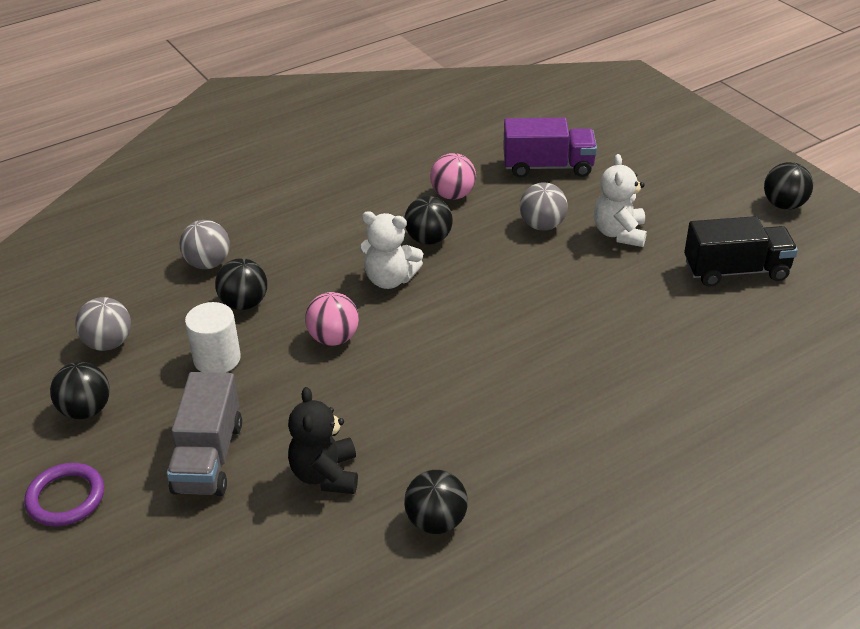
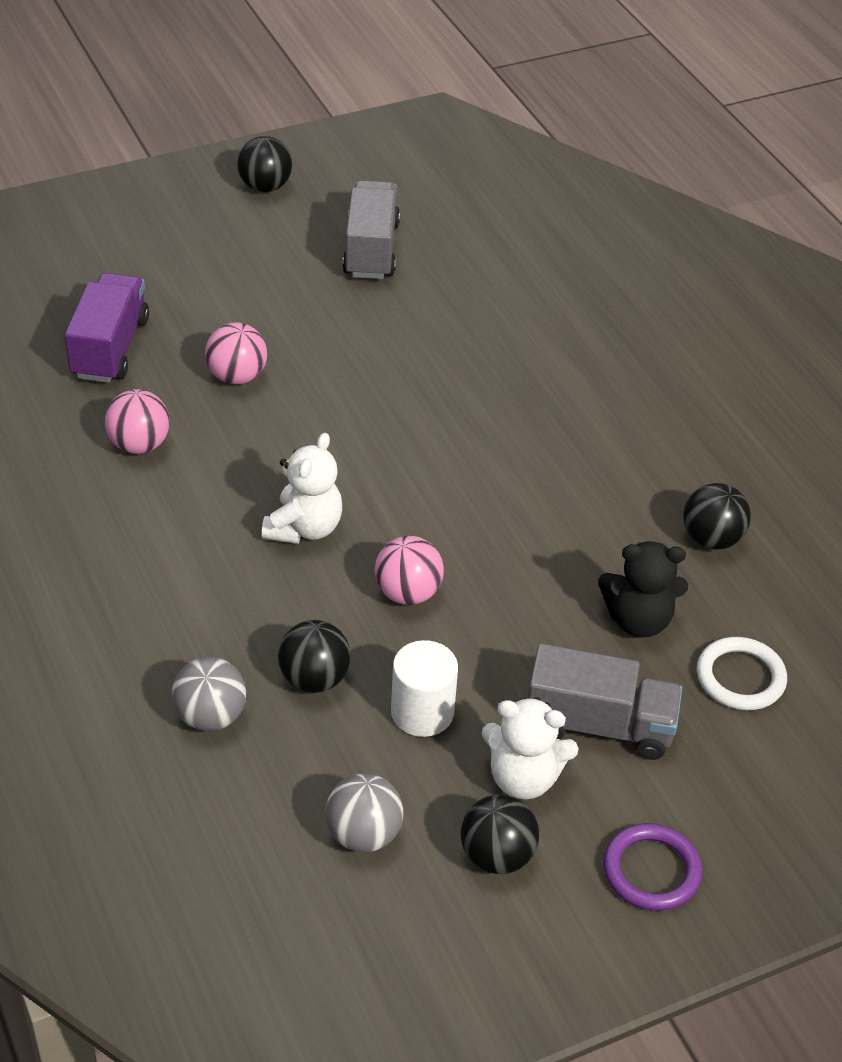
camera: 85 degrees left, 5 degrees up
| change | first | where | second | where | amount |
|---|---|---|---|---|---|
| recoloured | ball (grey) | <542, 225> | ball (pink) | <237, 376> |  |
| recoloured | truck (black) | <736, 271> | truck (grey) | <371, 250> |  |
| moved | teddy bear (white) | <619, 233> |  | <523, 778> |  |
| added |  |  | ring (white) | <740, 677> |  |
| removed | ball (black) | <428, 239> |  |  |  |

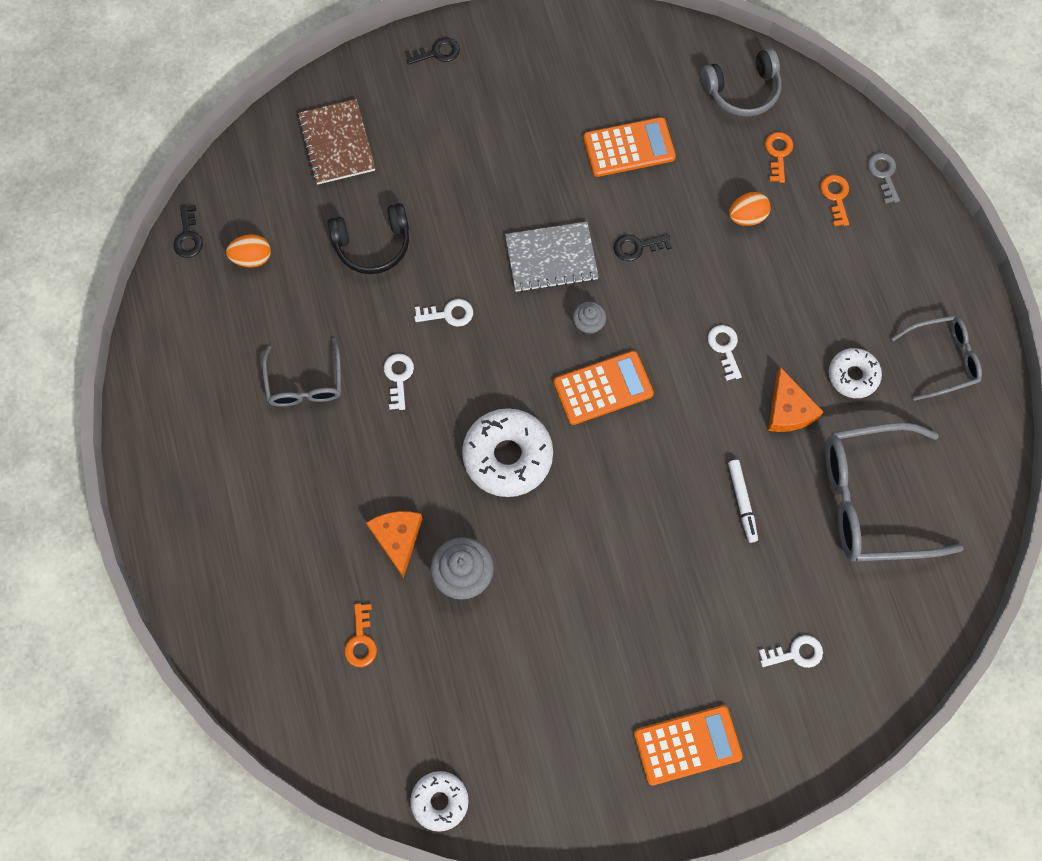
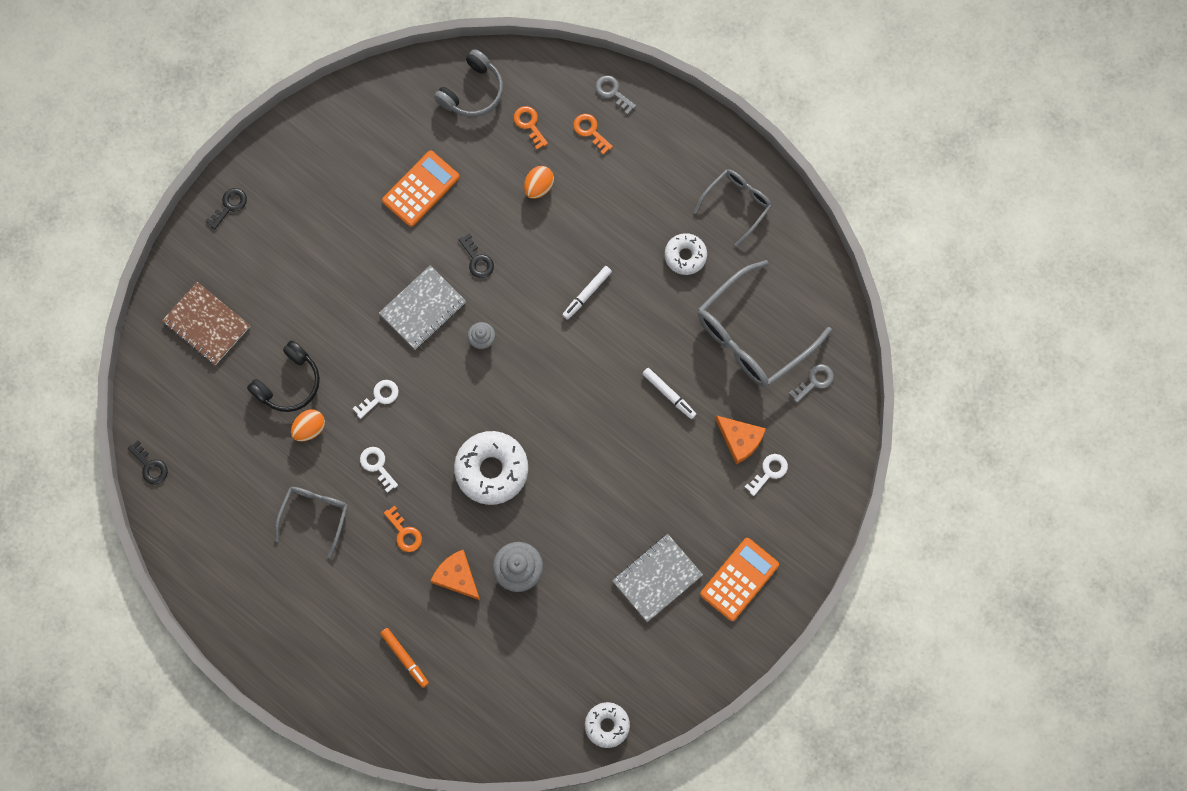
camera: 35 degrees left, 5 degrees up
| change | first | where | second | where | amount |
|---|---|---|---|---|---|
| turned | glasses (grey) | <305, 384> |  | <315, 514> | 120 degrees counterclockwise |
| moved | egg (orange) | <252, 258> |  | <309, 428> |  |
| added |  |  | marker (orange) | <405, 658> |  |
| moved | key (orange) | <361, 640> |  | <404, 533> |  |
| turned | key (black) | <637, 247> |  | <477, 260> | 75 degrees counterclockwise |
| replaced | key (white) | <725, 348> | marker (white) | <587, 294> |  |
| added |  |  | notebook (grey) | <657, 578> |  |
| moved | cheese (orange) | <788, 409> |  | <740, 439> |  |
| added |  |  | key (grey) | <814, 381> |  |
| removed | calculator (orange) | <603, 388> |  |  |  |

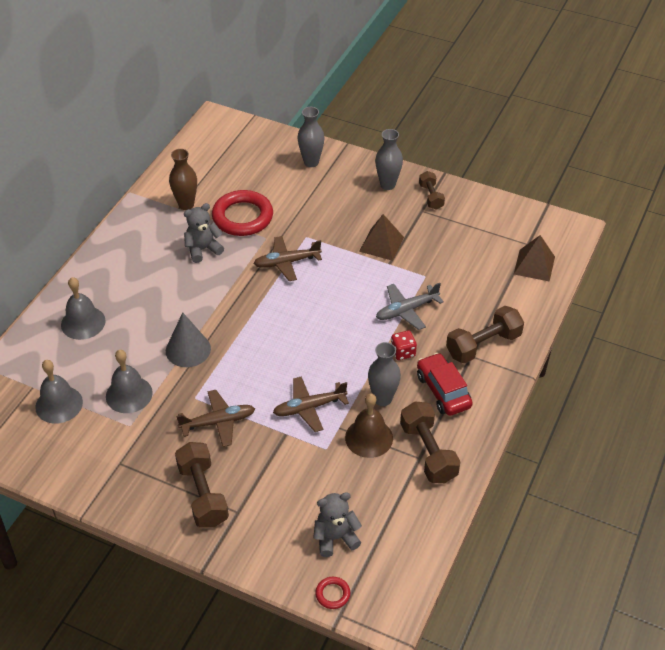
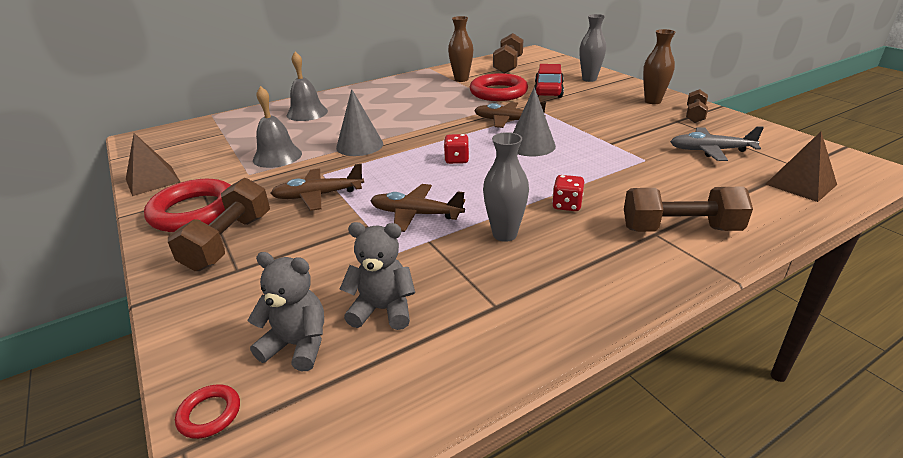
camera: 35 degrees right, 15 degrees down
| change | first | where | second | where | amount |
|---|---|---|---|---|---|
| moved | pyramid (brown) | <381, 244> |  | <152, 180> |  |
| added |  |  | ring (red) | <194, 211> |  |
| turned | plane (brown) | <218, 422> |  | <318, 196> | 150 degrees clockwise |
| moved | teddy bear (grey) | <203, 249> |  | <383, 310> |  |
| added |  |  | dice (red) | <457, 160> |  |
| moved | dumbbell (brown) | <428, 452> |  | <508, 65> |  |
| added |  |  | cone (grey) | <531, 145> |  |
| moved | car (red) | <443, 391> |  | <548, 90> |  |
| recoloured | vase (grey) | <387, 185> | vase (brown) | <652, 101> |  |
| moved | plane (grey) | <407, 310> |  | <710, 150> |  |
| removed | bell (grey) | <59, 404> |  |  |  |
| removed | bell (brown) | <369, 438> |  |  |  |

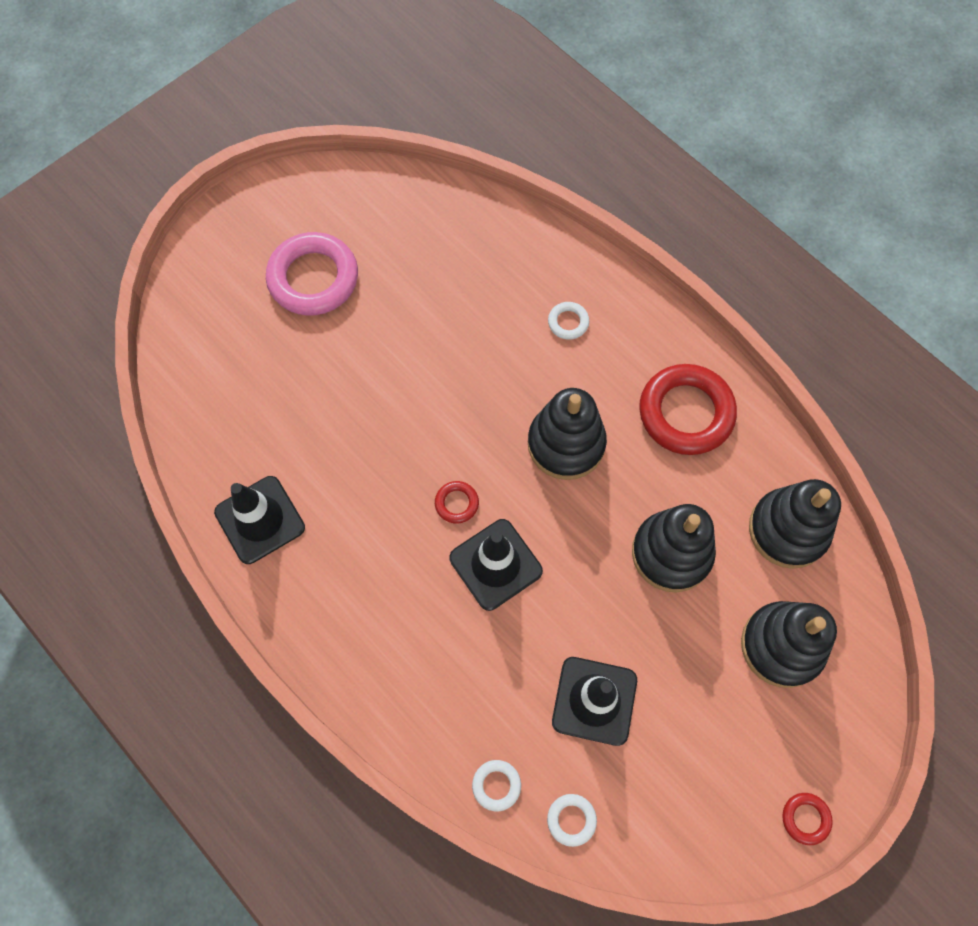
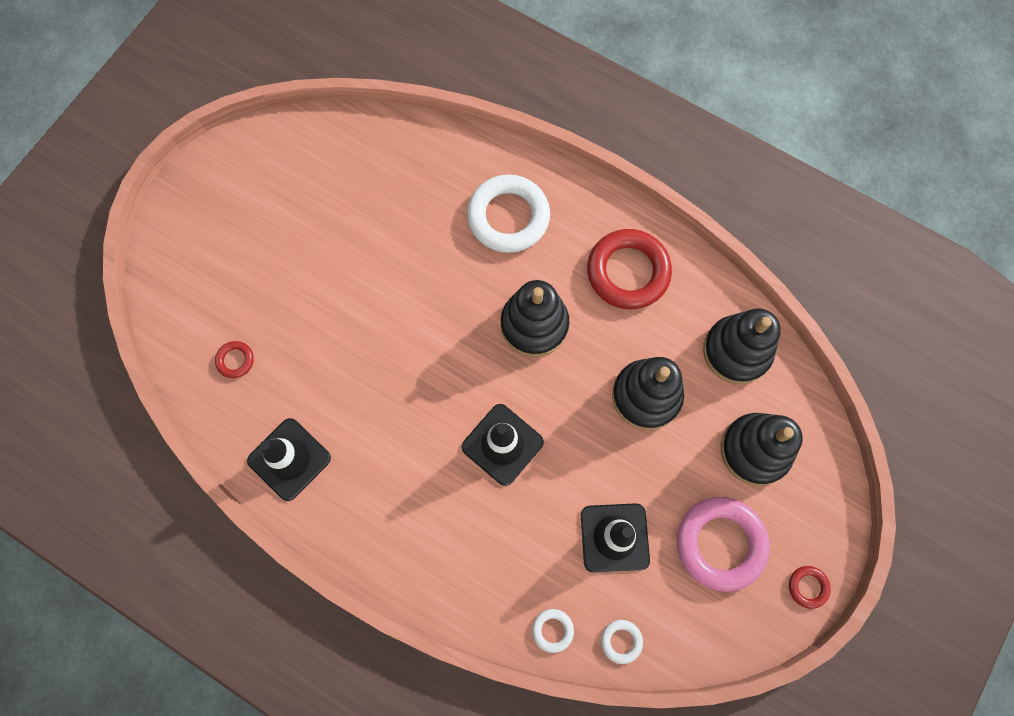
camera: 15 degrees left, 5 degrees up
| change | first | where | second | where | amount |
|---|---|---|---|---|---|
| moved | ring (red) | <456, 503> |  | <235, 360> |  |
| resized | ring (white) | <568, 322> |  | <508, 217> | x2.26 |
| moved | ring (pink) | <313, 278> |  | <720, 544> |  |

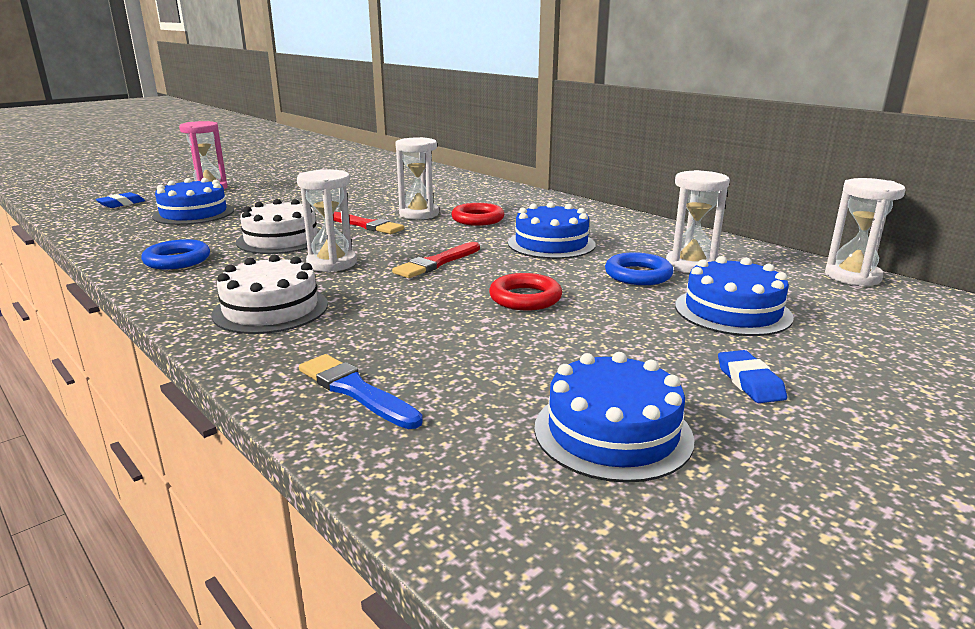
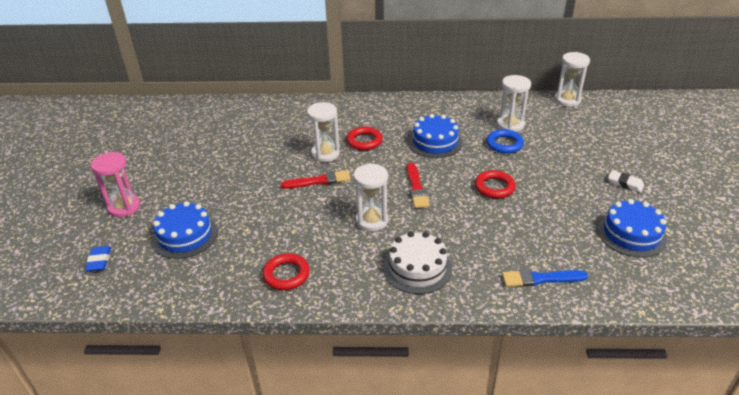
camera: 45 degrees left, 15 degrees up
| change | first | where | second | where | amount |
|---|---|---|---|---|---|
| recoloured | ring (blue) | <177, 260> | ring (red) | <286, 274> |  |
| recoloured | eraser (blue) | <749, 382> | eraser (white) | <625, 183> |  |
| removed | cake (white) | <281, 239> |  |  |  |
| removed | cake (blue) | <732, 311> |  |  |  |

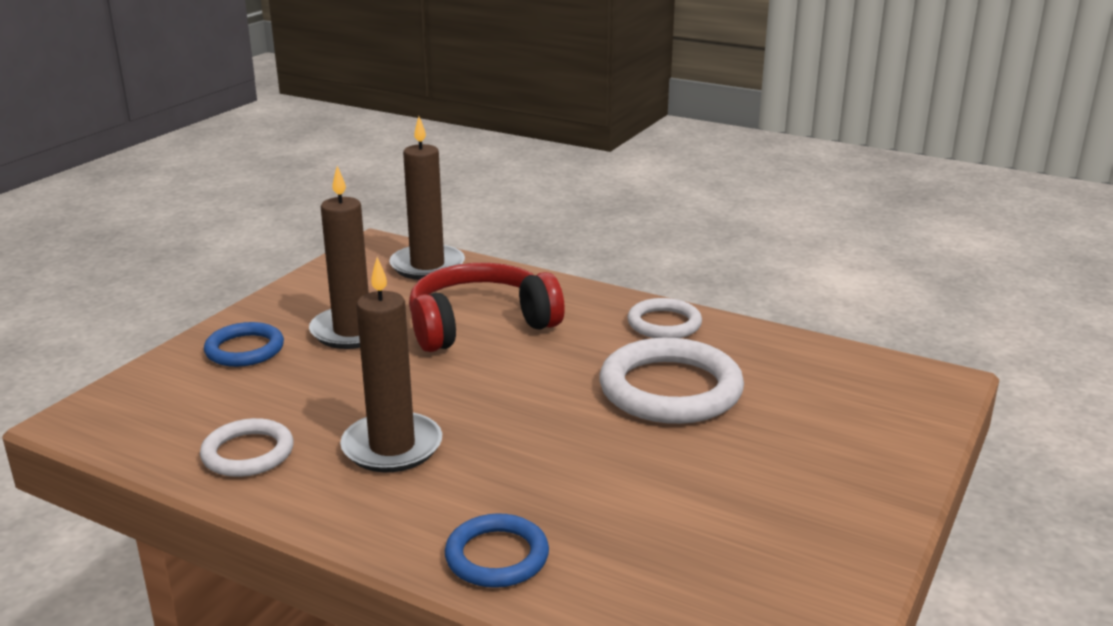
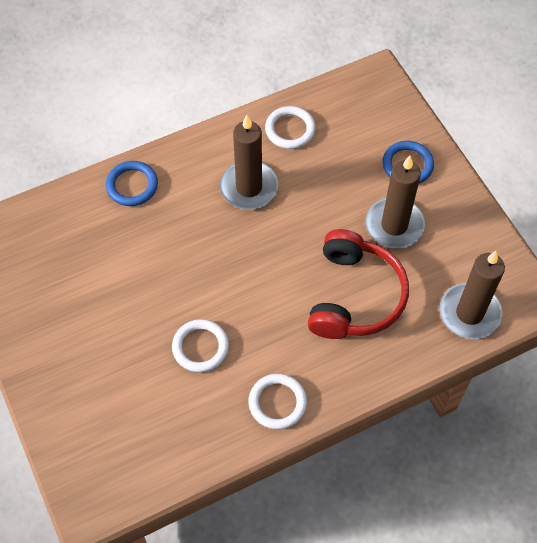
camera: 125 degrees right, 35 degrees up
| change | first | where | second | where | amount |
|---|---|---|---|---|---|
| resized | ring (white) | <670, 389> |  | <200, 347> | x0.58 |

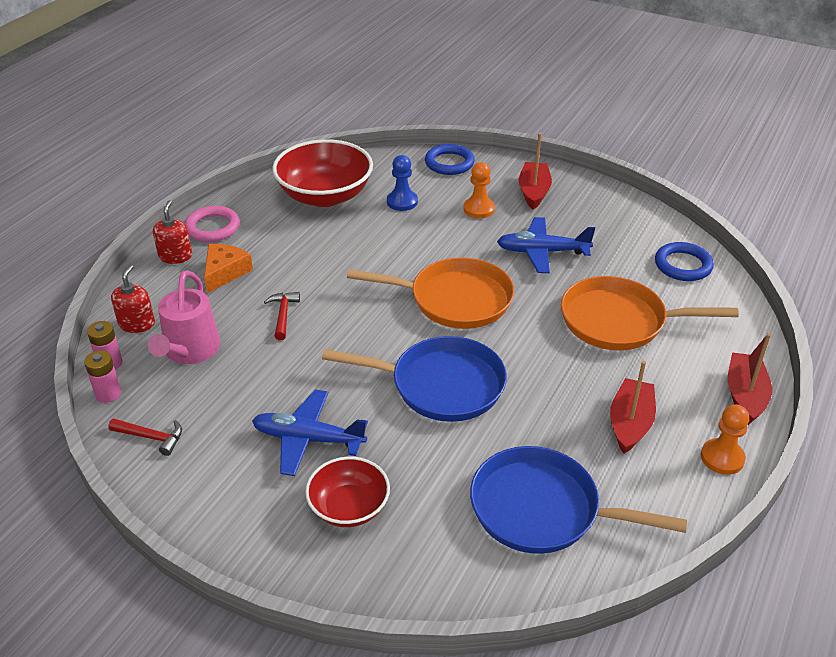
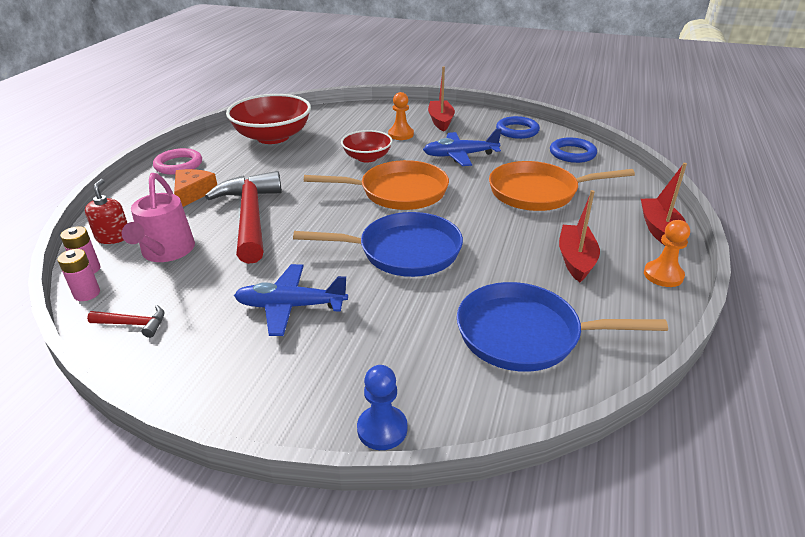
camera: 10 degrees left, 5 degrees down
| change | first | where | second | where | amount |
|---|---|---|---|---|---|
| resized | hammer (red) | <283, 315> |  | <250, 217> | x2.41 |
| moved | bowl (red) | <349, 507> |  | <367, 158> |  |
| moved | pawn (blue) | <402, 202> |  | <382, 429> |  |
| moved | ring (blue) | <449, 163> |  | <517, 131> |  |
| removed | soap dispenser (red) | <175, 256> |  |  |  |

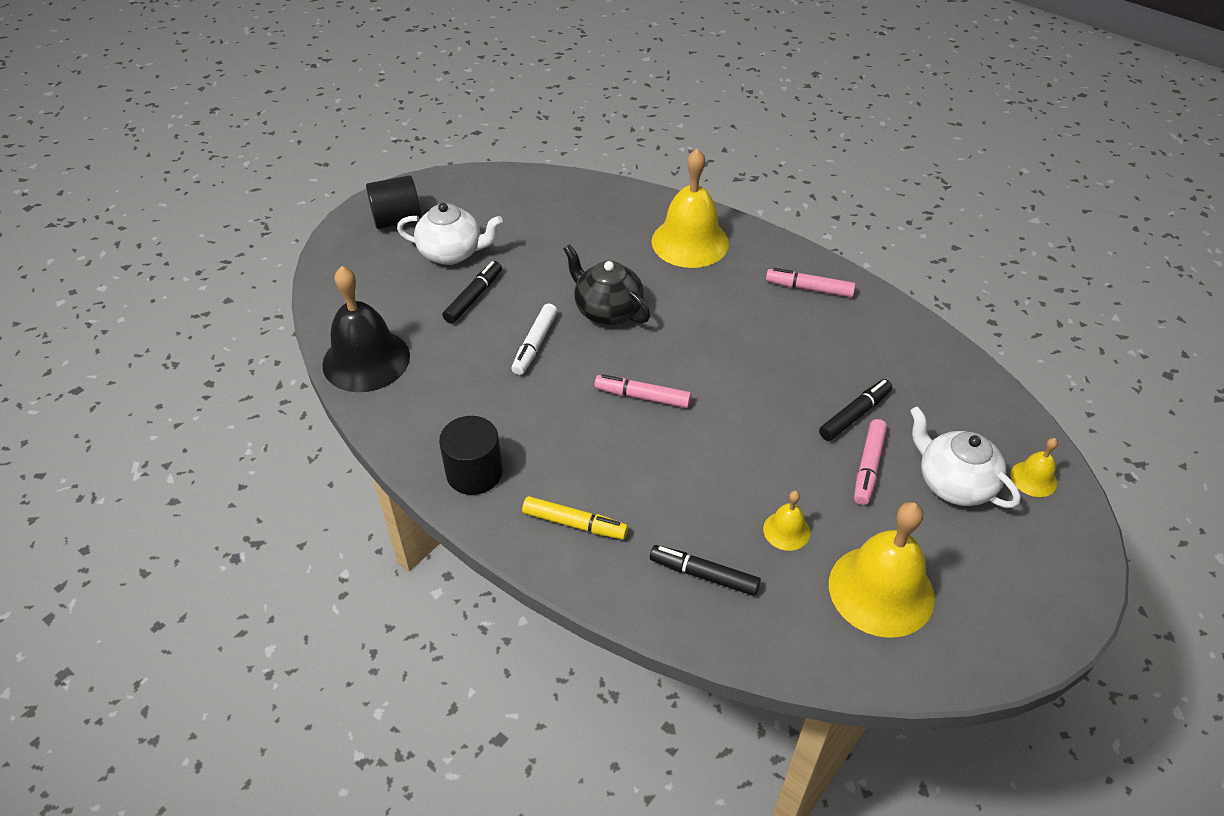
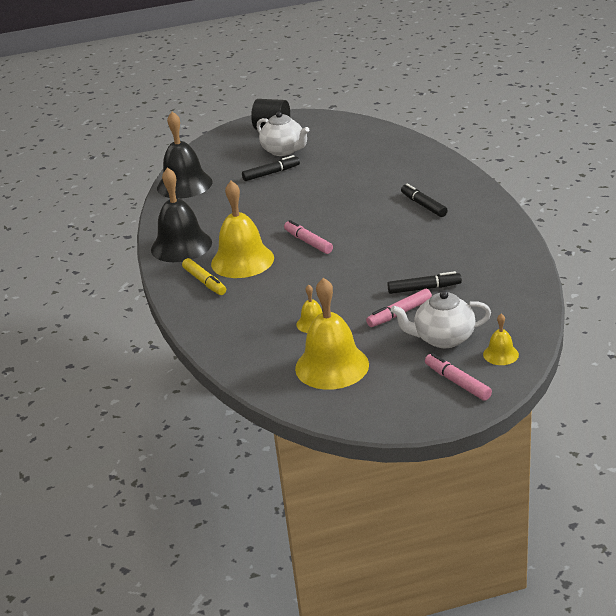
camera: 40 degrees right, 15 degrees down
| change | first | where | second | where | amount |
|---|---|---|---|---|---|
| replaced | cylinder (black) | <474, 473> | bell (black) | <181, 246> |  |
| moved | bell (yellow) | <690, 242> |  | <242, 260> |  |
| turned | teapot (white) | <954, 483> |  | <443, 338> | 90 degrees counterclockwise |
| moved | marker (black) | <704, 575> |  | <423, 205> |  |
| moved | marker (pink) | <809, 288> |  | <457, 382> |  |
| removed | marker (white) | <535, 344> |  |  |  |
| removed | teapot (black) | <607, 310> |  |  |  |

